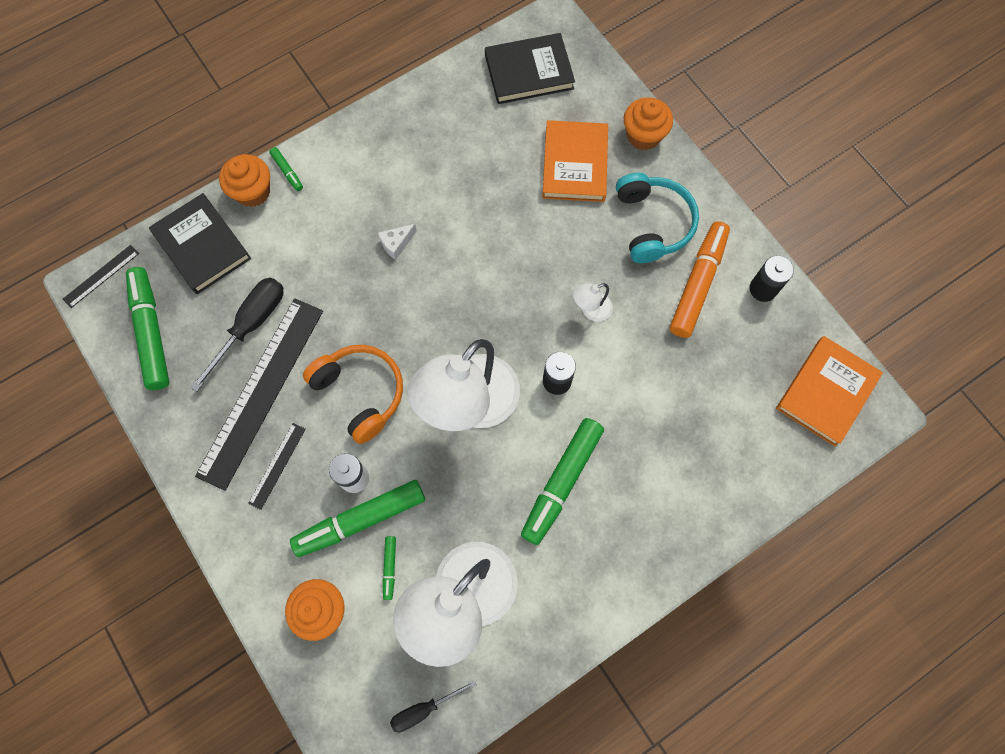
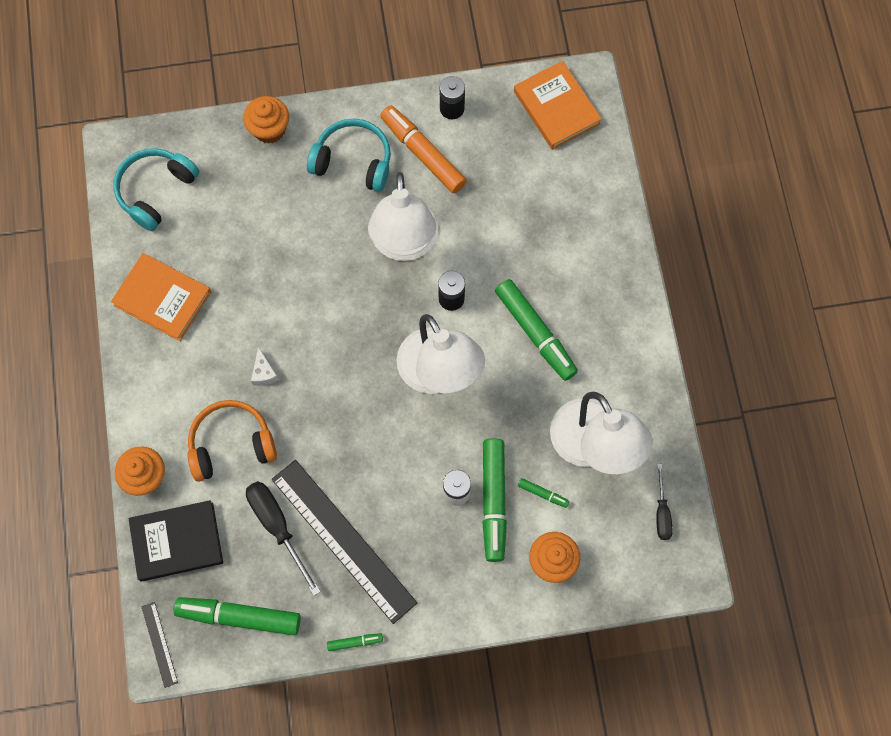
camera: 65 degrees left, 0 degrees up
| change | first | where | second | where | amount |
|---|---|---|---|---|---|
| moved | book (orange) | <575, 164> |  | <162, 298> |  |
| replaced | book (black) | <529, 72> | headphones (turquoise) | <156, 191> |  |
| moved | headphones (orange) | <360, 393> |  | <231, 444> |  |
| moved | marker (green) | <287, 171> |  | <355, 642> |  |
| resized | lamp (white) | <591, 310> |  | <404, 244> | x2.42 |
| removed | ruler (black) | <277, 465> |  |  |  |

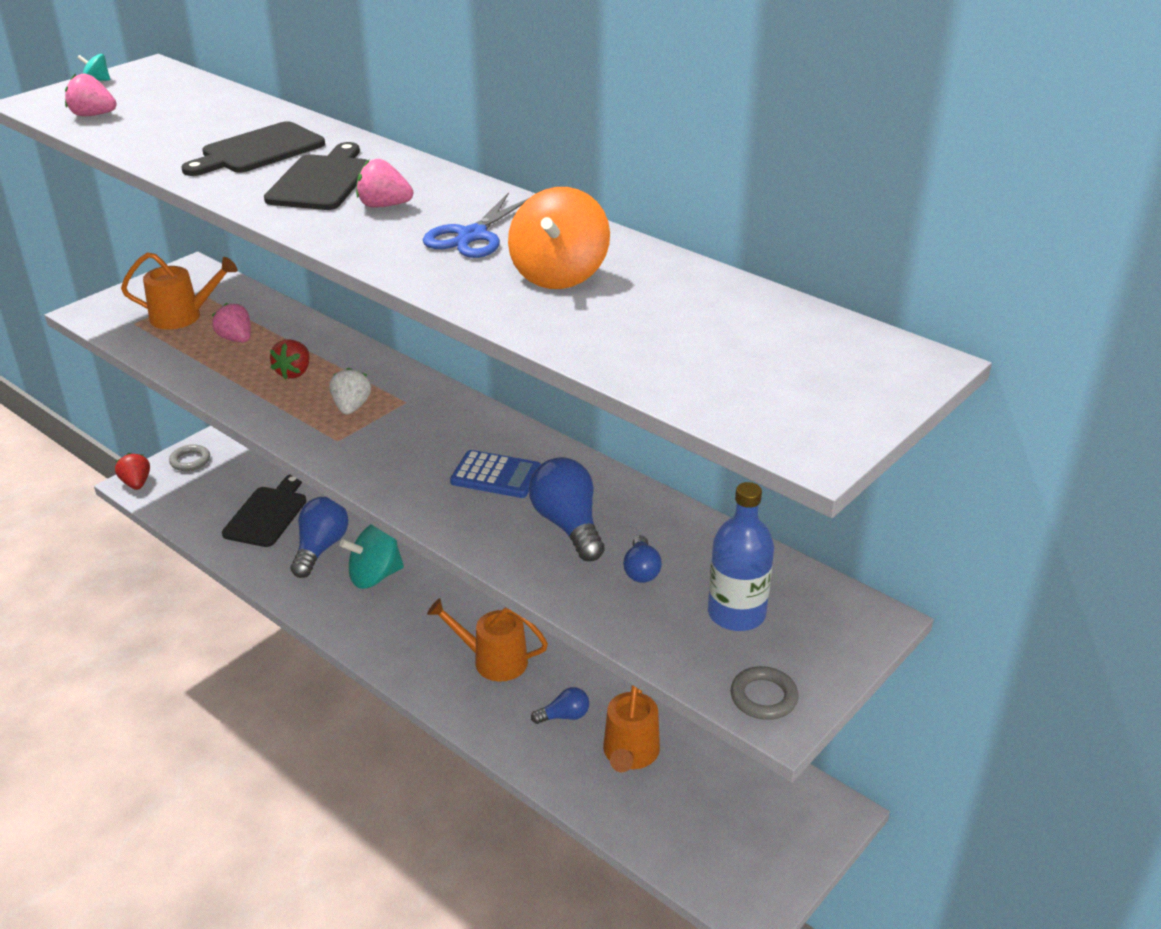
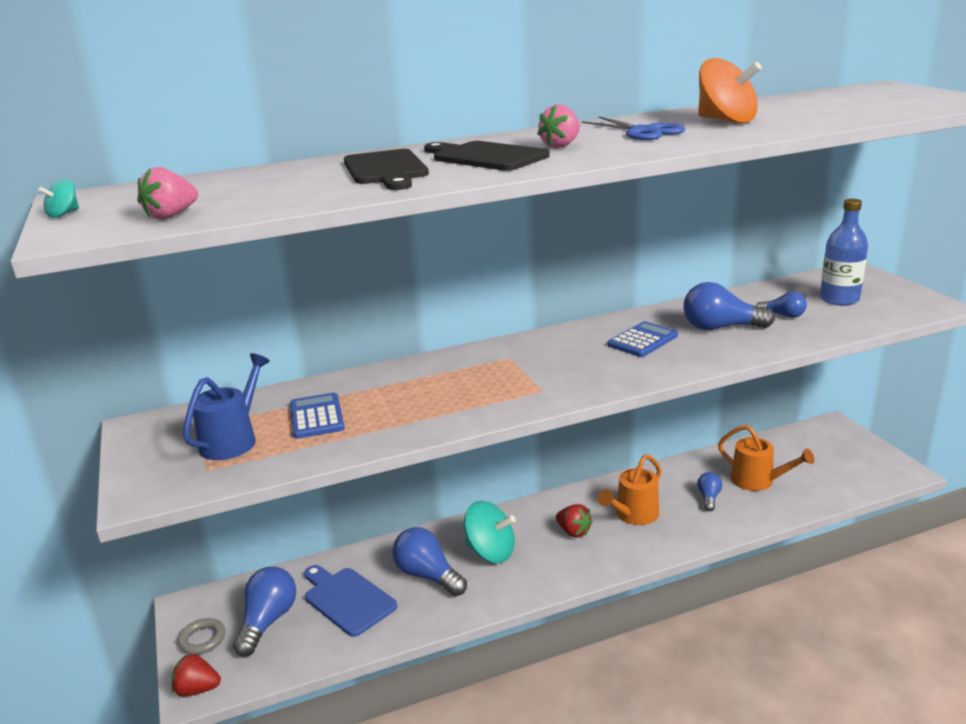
camera: 60 degrees left, 10 degrees down
| change | first | where | second | where | amount |
|---|---|---|---|---|---|
| recoloured | watering can (orange) | <182, 316> | watering can (blue) | <232, 440> |  |
| added |  |  | light bulb (blue) | <268, 621> |  |
| replaced | strawberry (pink) | <236, 339> | calculator (blue) | <317, 417> |  |
| recoloured | cutting board (black) | <267, 514> | cutting board (blue) | <347, 599> |  |
| turned | spinning top (turquoise) | <375, 576> |  | <490, 552> | 75 degrees counterclockwise |
| moved | strawberry (red) | <294, 373> |  | <573, 532> |  |
| removed | strawberry (white) | <351, 407> |  |  |  |
| removed | ring (grey) | <763, 697> |  |  |  |

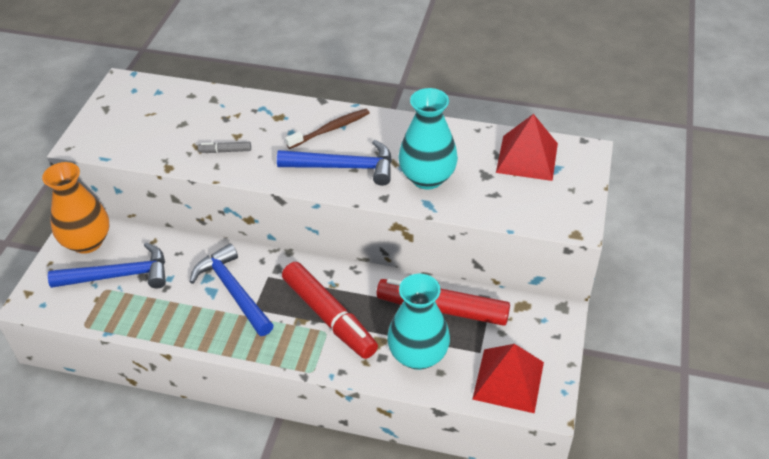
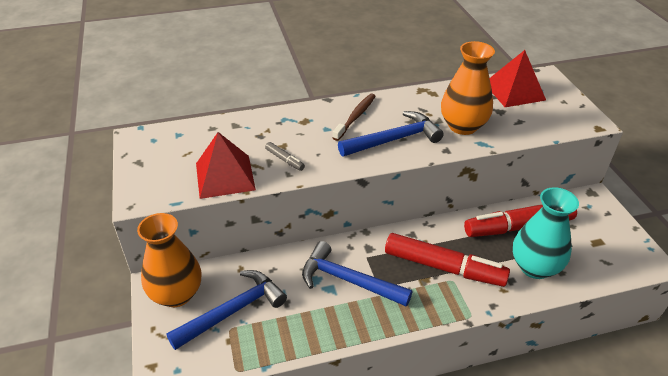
camera: 30 degrees left, 5 degrees down
| change | first | where | second | where | amount |
|---|---|---|---|---|---|
| moved | pyramid (red) | <508, 380> |  | <225, 176> |  |
| turned | marker (grey) | <225, 151> |  | <284, 160> | 105 degrees counterclockwise |
| recoloured | vase (turquoise) | <427, 178> | vase (orange) | <462, 126> |  |

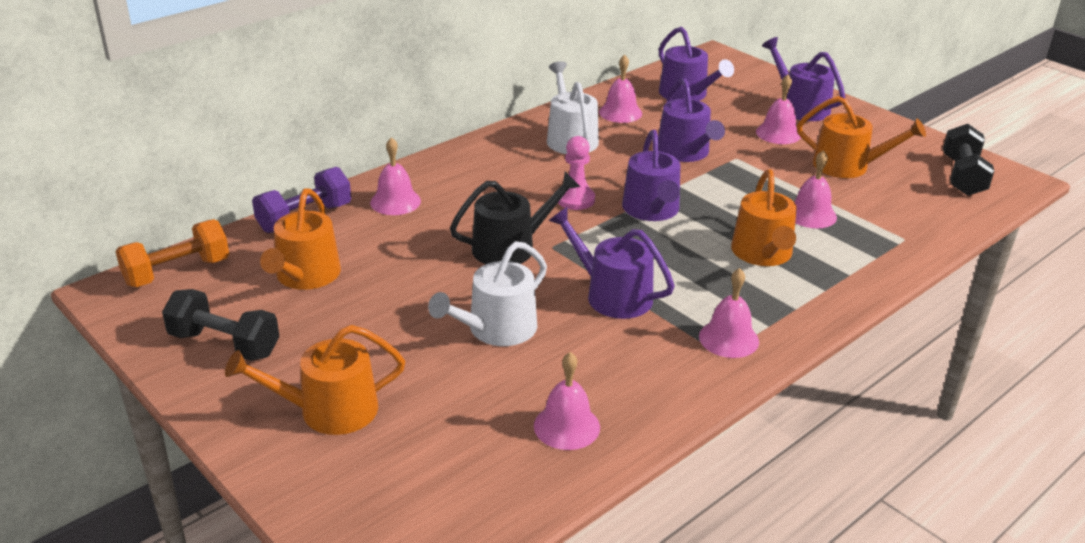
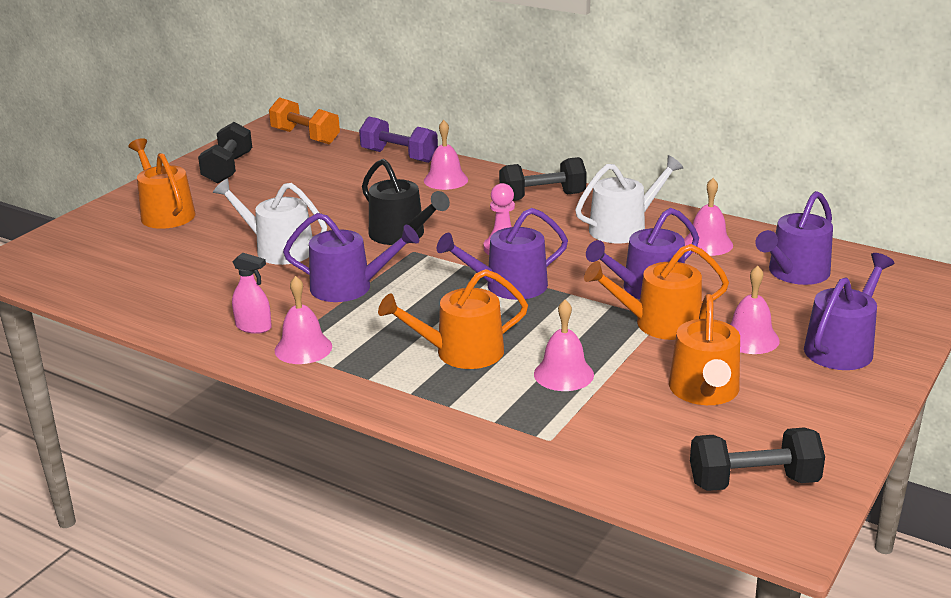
camera: 75 degrees right, 5 degrees down
| change | first | where | second | where | amount |
|---|---|---|---|---|---|
| added |  |  | spray bottle (pink) | <253, 327> |  |
| turned | watering can (purple) | <612, 295> |  | <349, 287> | 75 degrees clockwise |
| added |  |  | dumbbell (black) | <542, 197> |  |
| moved | watering can (orange) | <305, 276> |  | <659, 323> |  |
| removed | bell (pink) | <566, 426> |  |  |  |

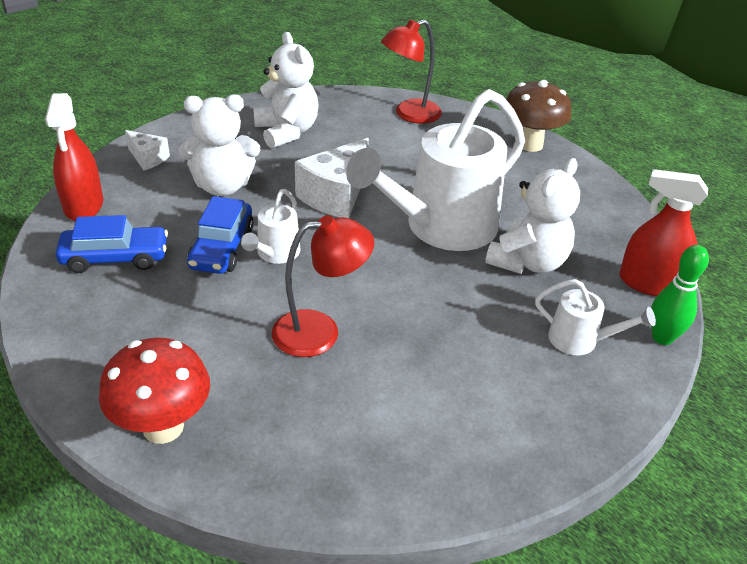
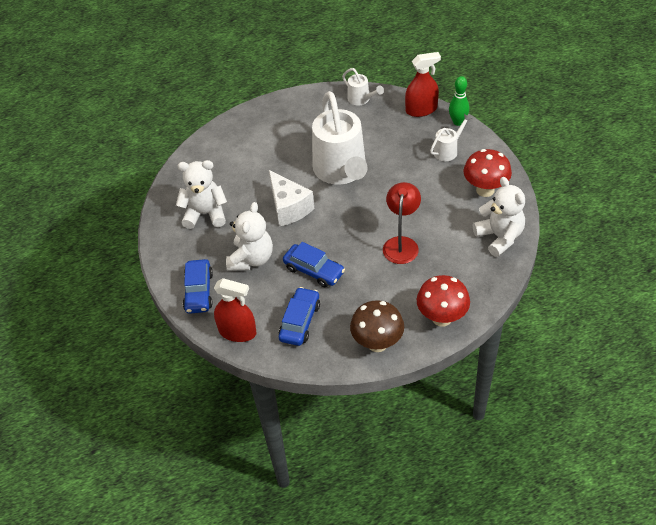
camera: 60 degrees left, 10 degrees up
| change | first | where | second | where | amount |
|---|---|---|---|---|---|
| replaced | cheese (white) | <148, 158> | car (blue) | <199, 292> |  |
| moved | watering can (white) | <275, 254> |  | <361, 99> |  |
| moved | mushroom (brown) | <530, 144> |  | <377, 343> |  |
| turned | spray bottle (red) | <649, 283> |  | <421, 110> | 150 degrees counterclockwise |
| added |  |  | mushroom (red) | <485, 190> |  |
| moved | teddy bear (white) | <528, 262> |  | <499, 237> |  |
| removed | lamp (red) | <409, 114> |  |  |  |

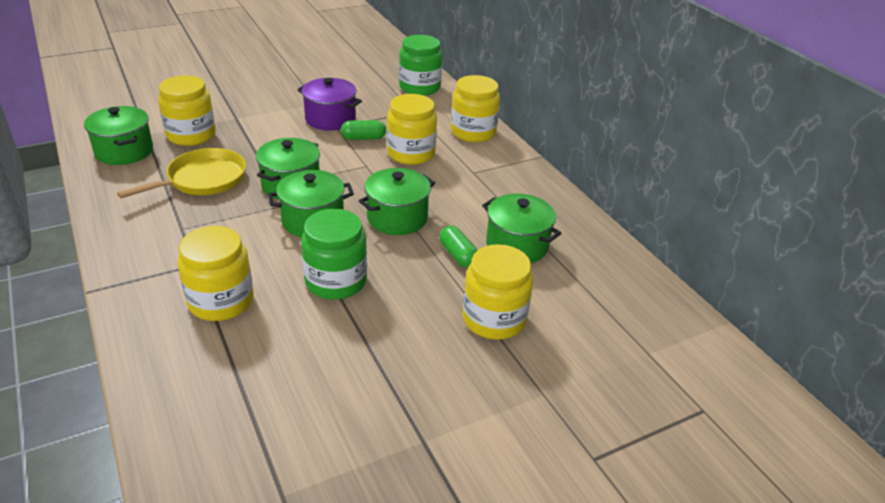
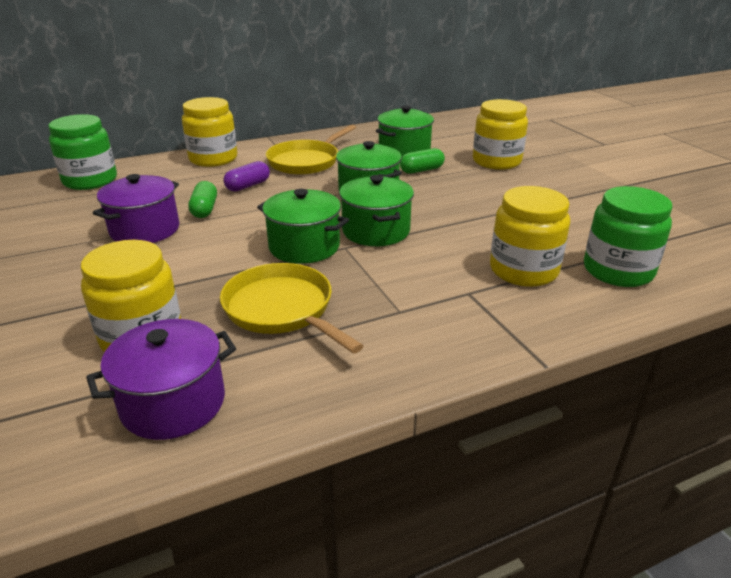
camera: 85 degrees left, 5 degrees down
| change | first | where | second | where | amount |
|---|---|---|---|---|---|
| recoloured | pot (green) | <124, 151> | pot (purple) | <173, 403> |  |
| replaced | jar (yellow) | <411, 153> | capsule (purple) | <248, 186> |  |
| added |  |  | pan (yellow) | <306, 161> |  |
| moved | jar (green) | <336, 281> |  | <618, 271> |  |

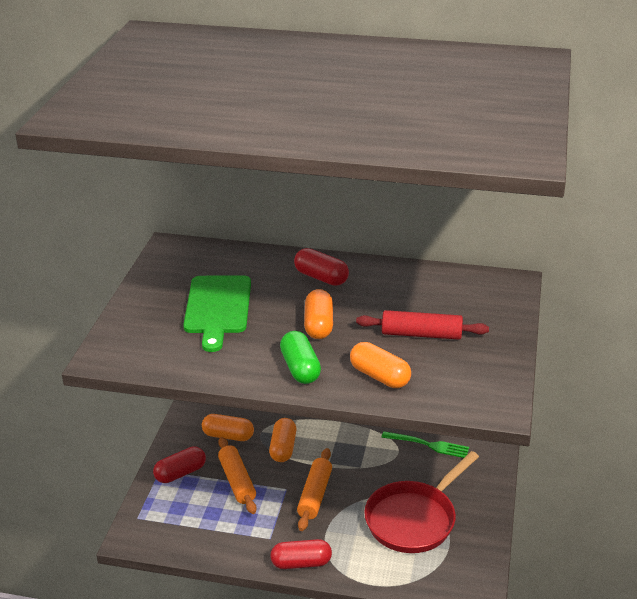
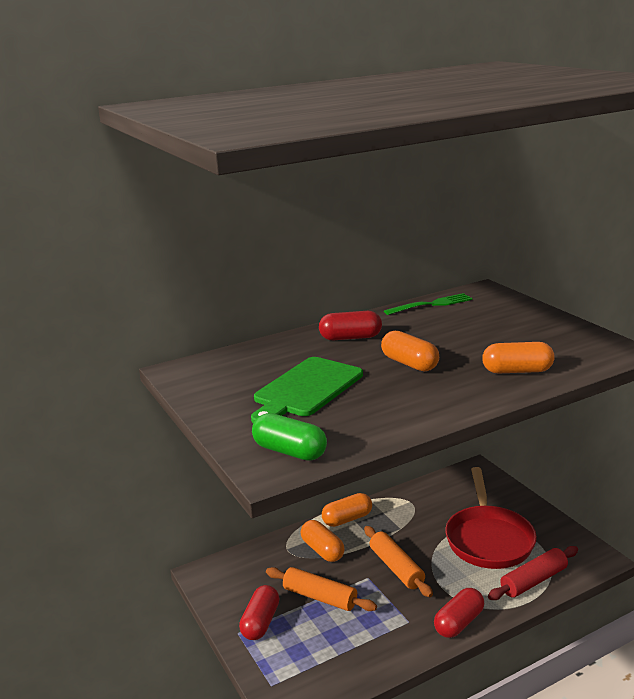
camera: 40 degrees left, 10 degrees down
| change | first | where | second | where | amount |
|---|---|---|---|---|---|
| turned | cutting board (green) | <218, 308> |  | <306, 389> | 75 degrees clockwise |
| moved | capsule (green) | <300, 368> |  | <289, 451> |  |
| moved | capsule (orange) | <228, 436> |  | <347, 519> |  |
| moved | fork (green) | <429, 445> |  | <432, 304> |  |
| moved | rolling pin (red) | <421, 334> |  | <533, 581> |  |

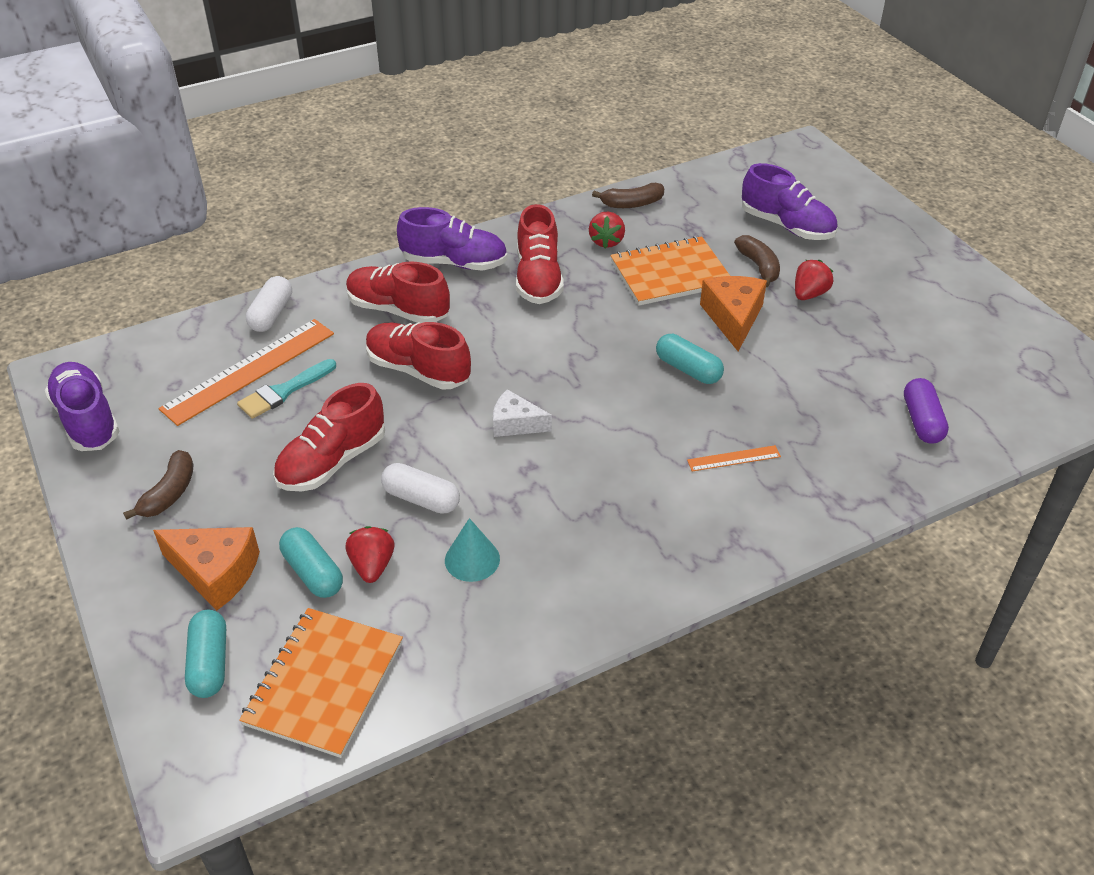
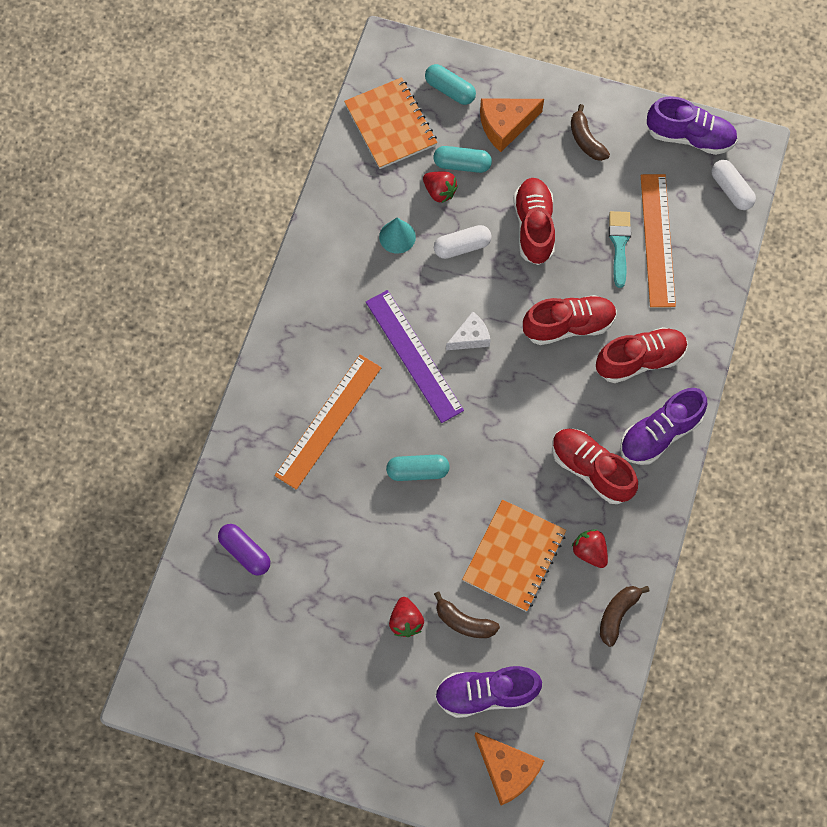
camera: 135 degrees right, 25 degrees up
| change | first | where | second | where | amount |
|---|---|---|---|---|---|
| resized | ruler (orange) | <733, 458> |  | <329, 421> | x2.19 |
| added |  |  | ruler (purple) | <413, 356> |  |
| moved | cheese (orange) | <733, 318> |  | <507, 770> |  |
| moved | capsule (white) | <271, 314> |  | <731, 190> |  |

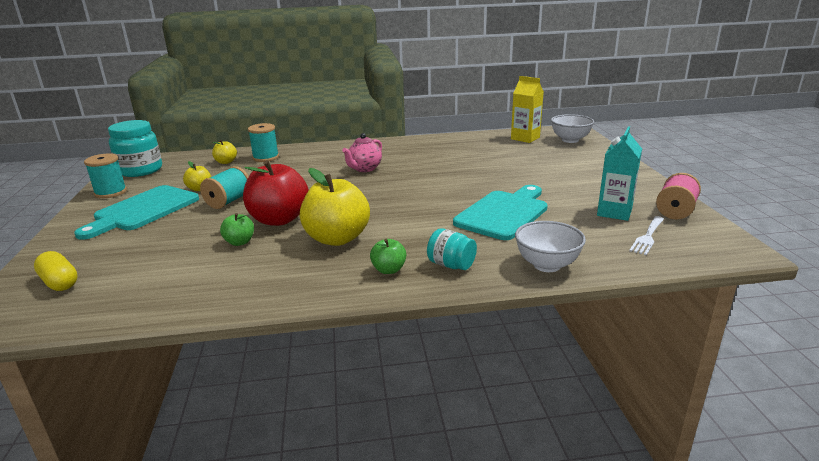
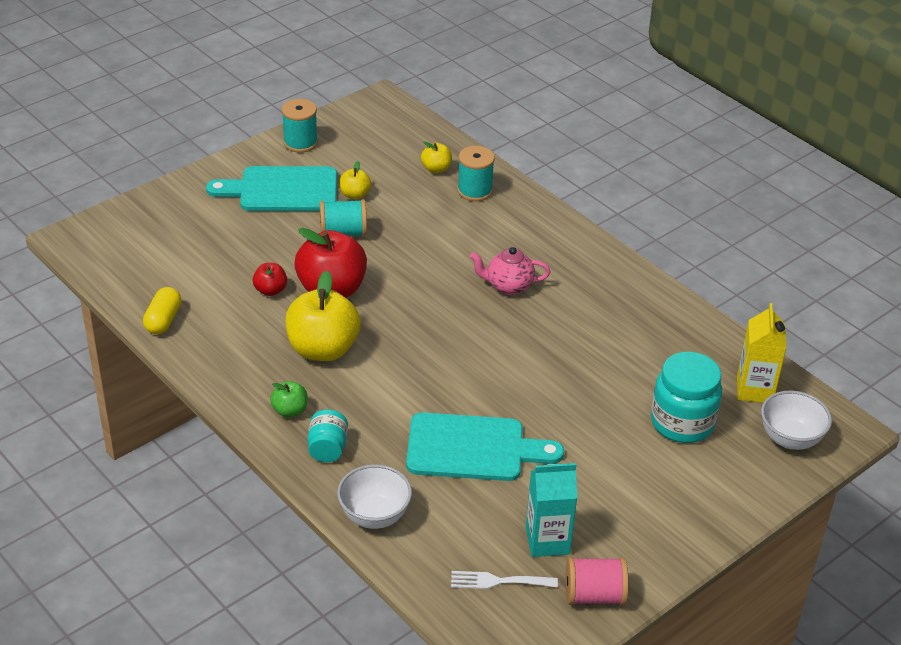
camera: 55 degrees right, 15 degrees up
| change | first | where | second | where | amount |
|---|---|---|---|---|---|
| moved | capsule (yellow) | <60, 282> |  | <163, 320> |  |
| recoloured | apple (green) | <239, 242> | apple (red) | <270, 290> |  |
| moved | jar (turquoise) | <140, 170> |  | <682, 422> |  |

